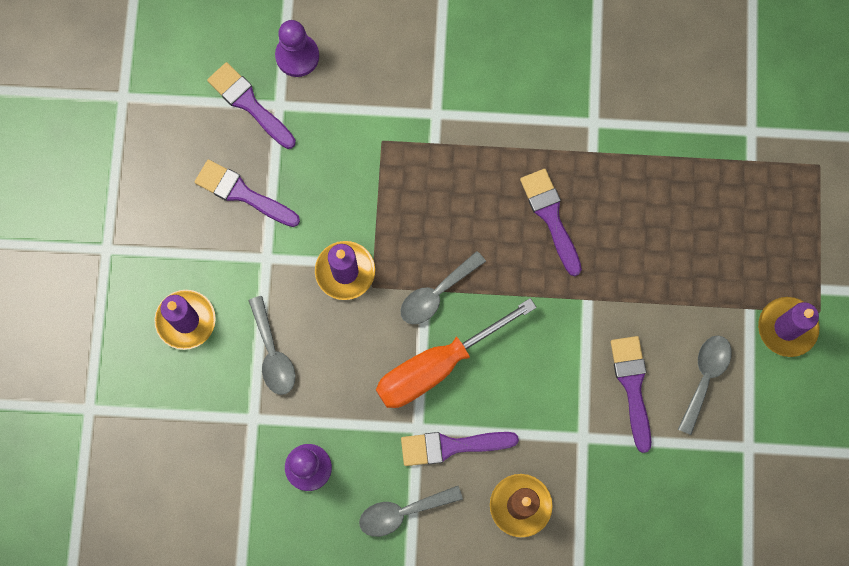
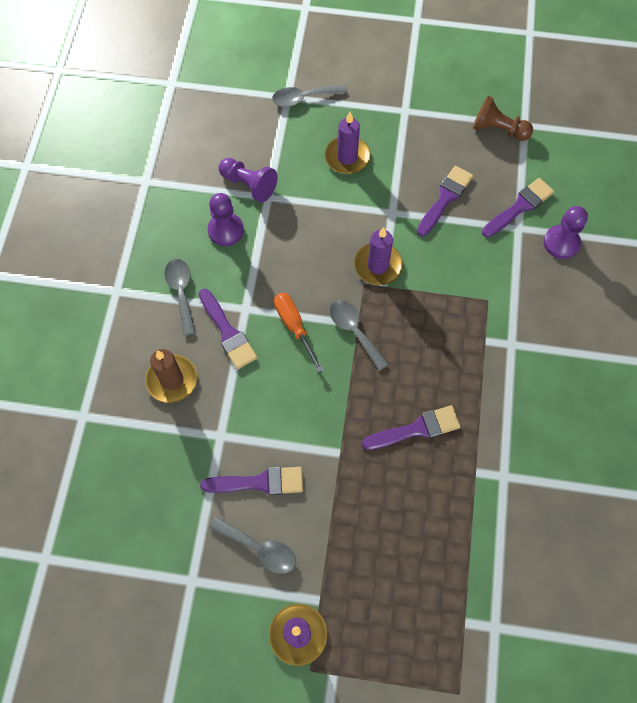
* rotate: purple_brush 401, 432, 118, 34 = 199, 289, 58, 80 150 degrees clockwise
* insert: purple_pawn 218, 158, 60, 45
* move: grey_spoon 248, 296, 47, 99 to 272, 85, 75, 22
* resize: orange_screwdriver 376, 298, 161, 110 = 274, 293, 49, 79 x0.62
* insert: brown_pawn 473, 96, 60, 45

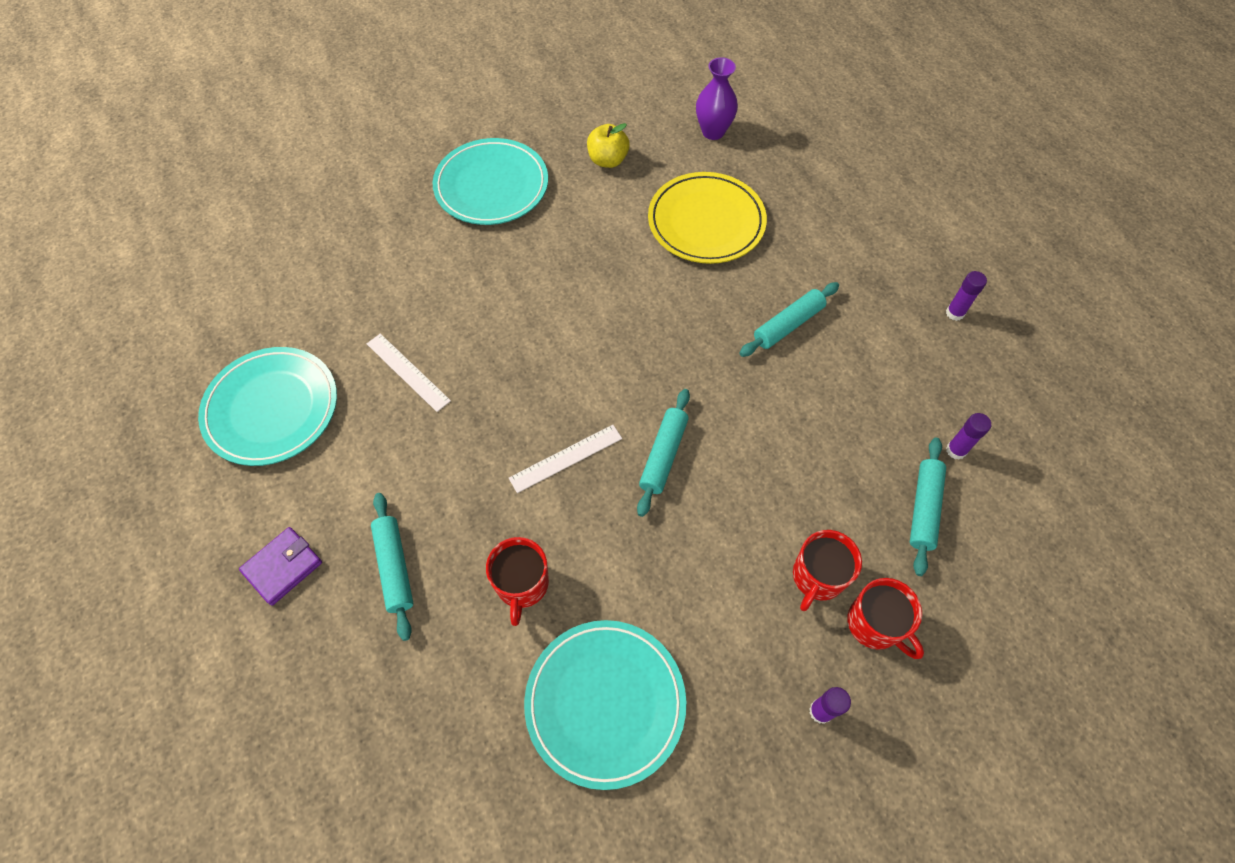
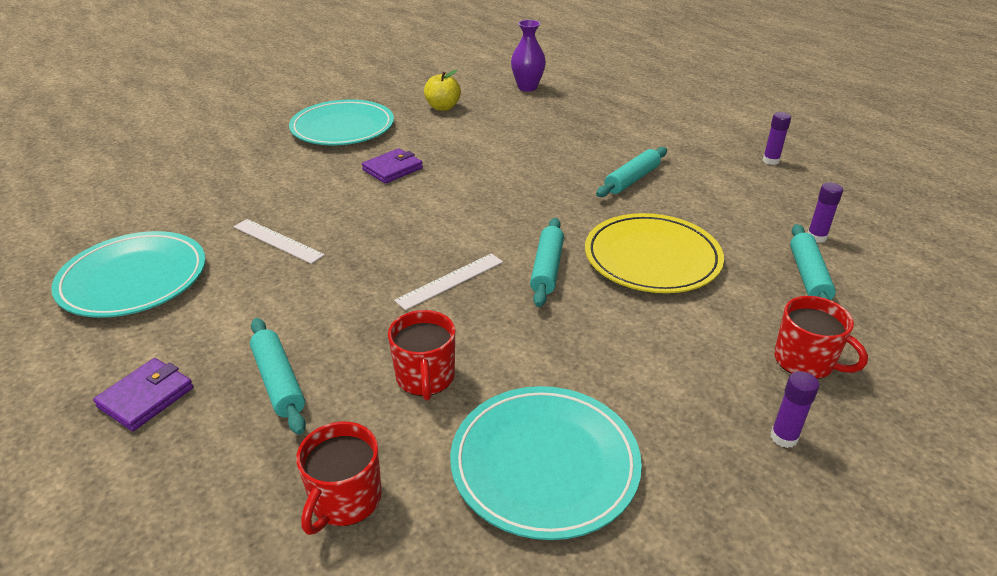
* move: red_mug 793, 530, 69, 81 to 296, 421, 86, 114
* insert: purple_wallet 362, 148, 61, 36
* move: yellow_plate 648, 172, 119, 92 to 585, 213, 139, 80

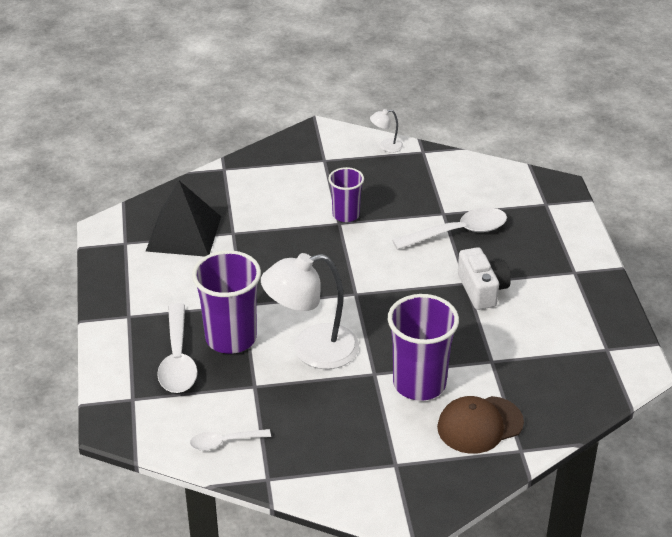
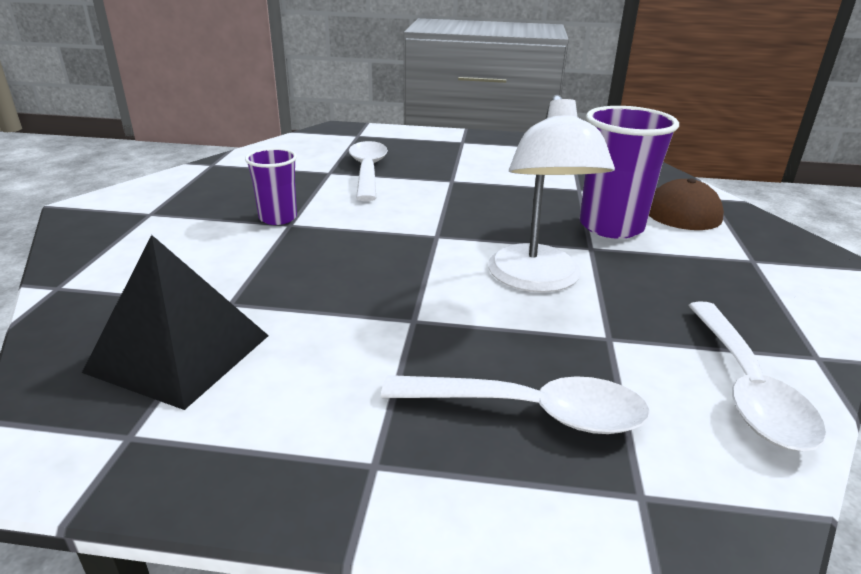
* resize: white_spoon 190, 429, 81, 22 = 688, 301, 138, 150 x1.74
* delete: purple_cup 192, 250, 69, 104
* delete: white_lamp 370, 109, 33, 44
* delete: white_camera 458, 247, 53, 63

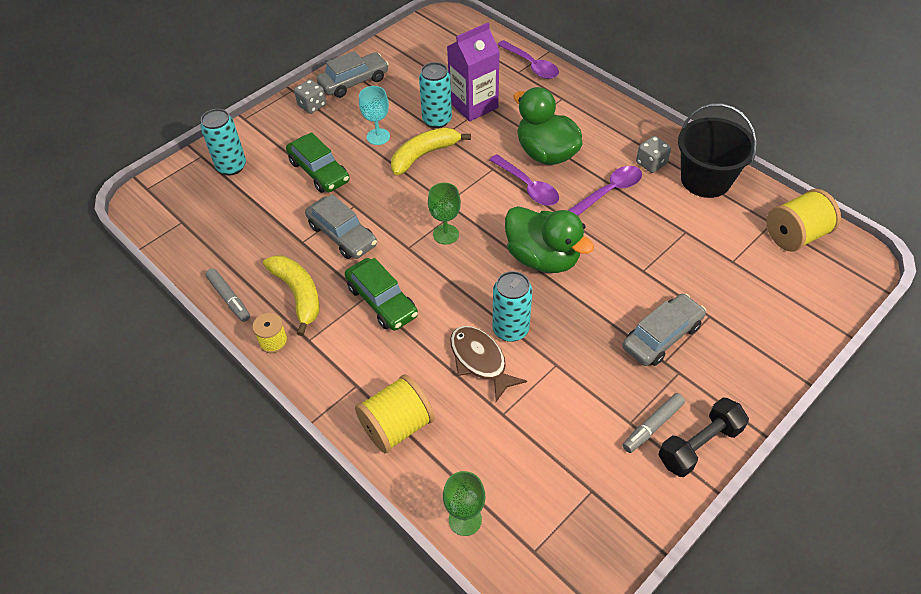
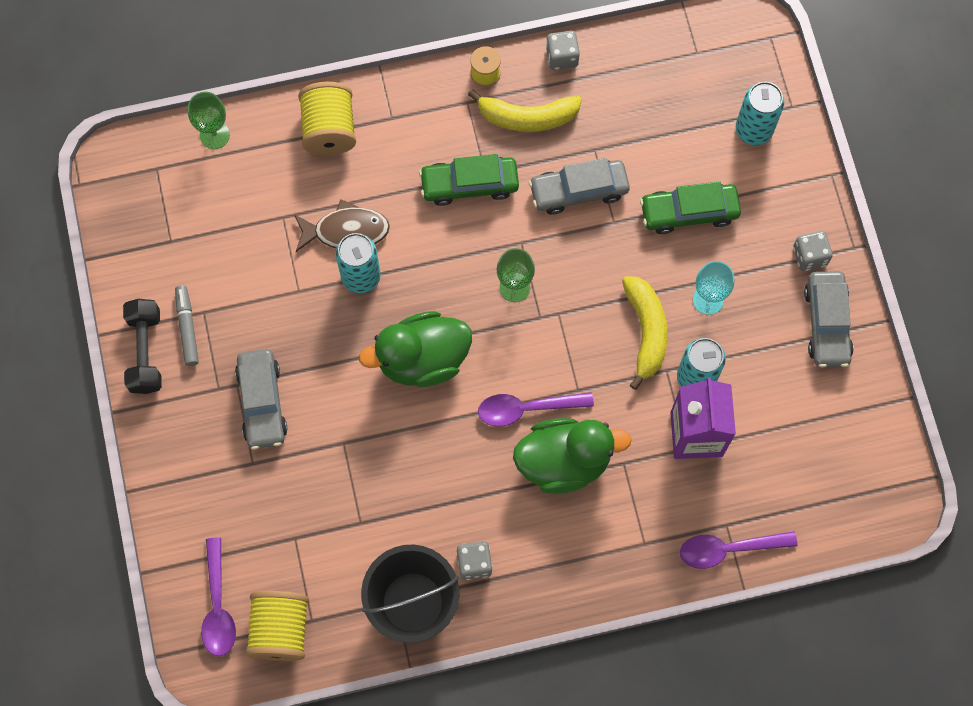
* move: purple_spoon 568, 166, 74, 50 to 201, 537, 35, 119
* replace: grey_marker 205, 268, 45, 54 to grey_dice 546, 31, 34, 39

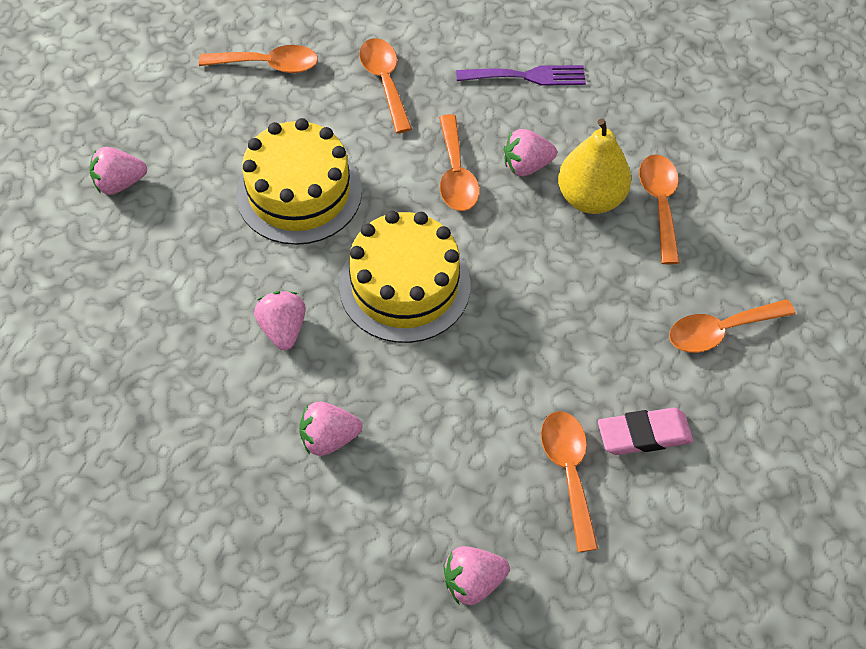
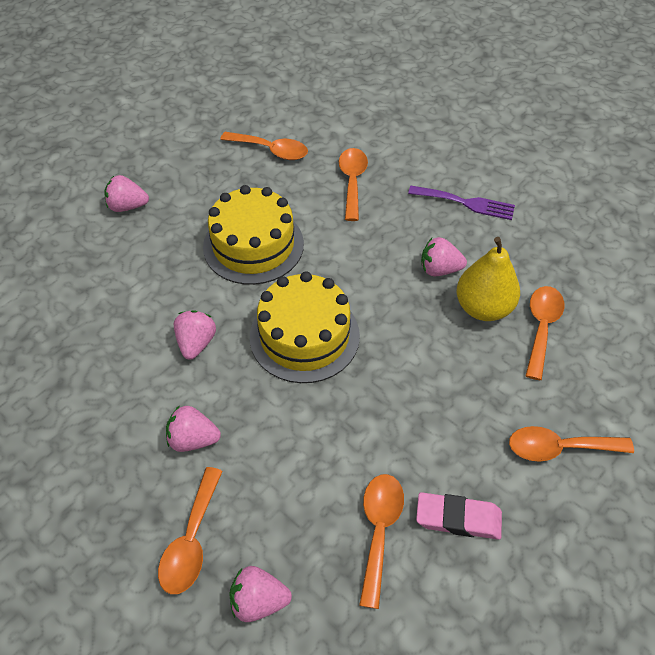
* move: orange_spoon 439, 114, 41, 97 to 158, 467, 65, 127

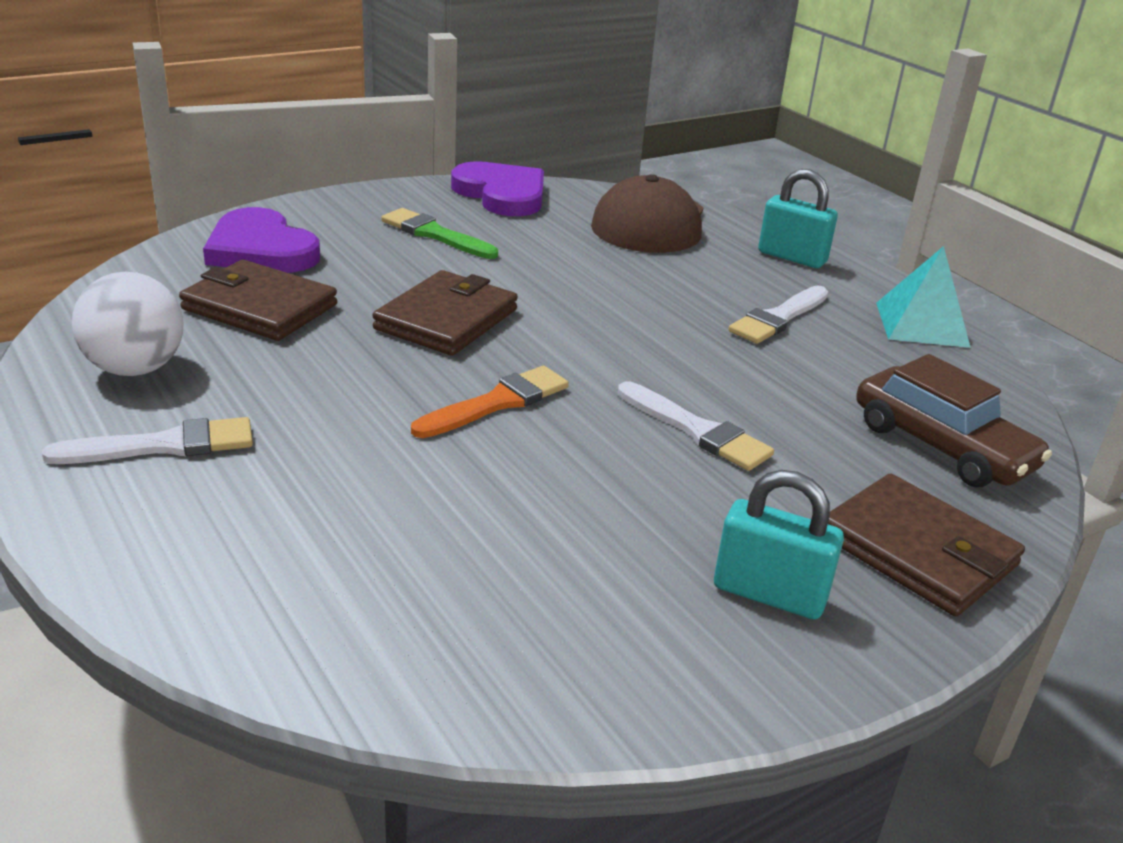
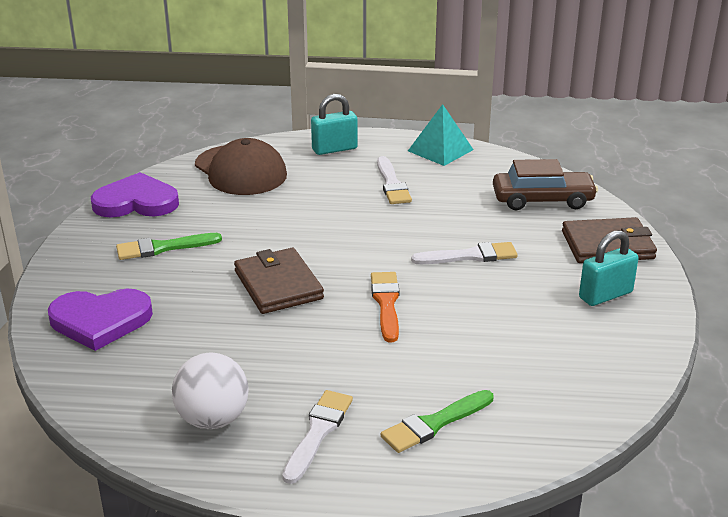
* insert: green_brush 381, 390, 112, 63
* delete: brown_wallet 179, 260, 158, 81

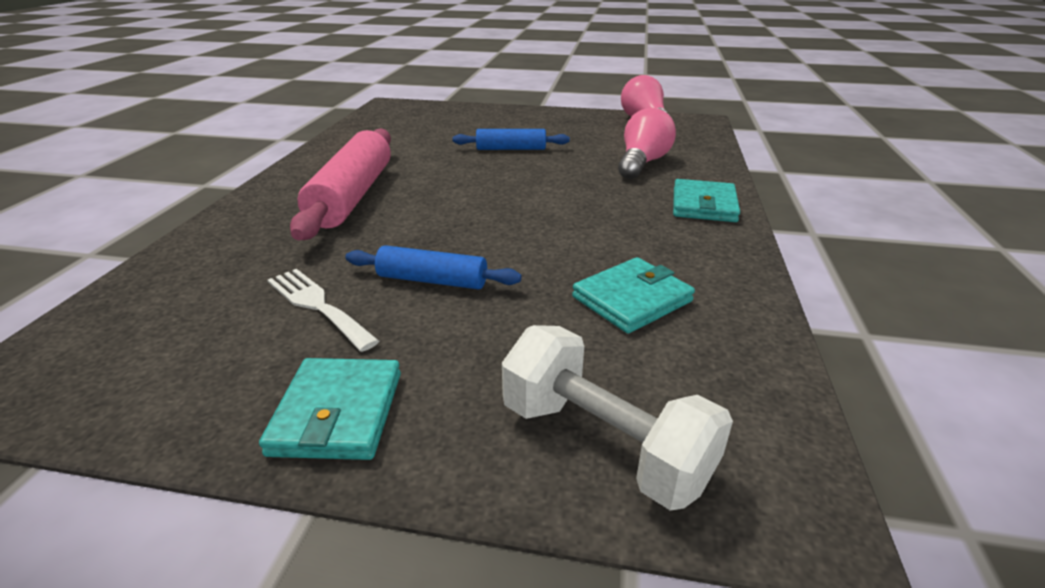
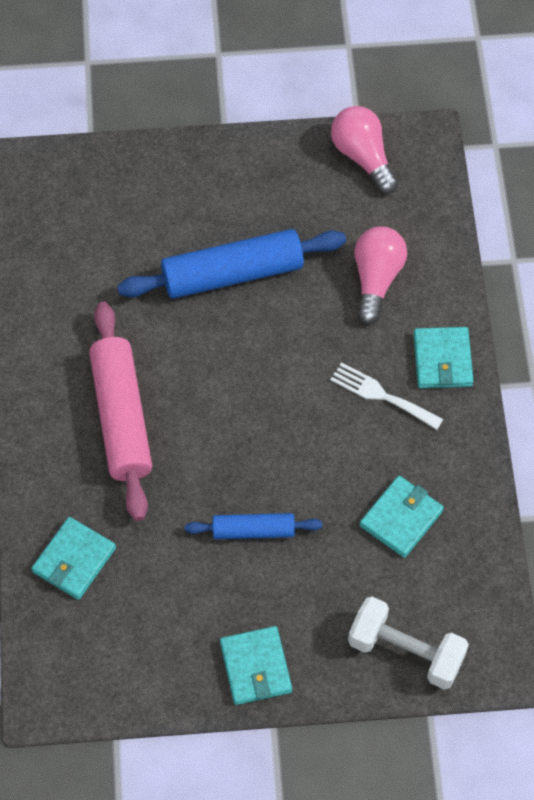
* insert: turquoise_wallet 31, 517, 85, 83
* resize: blue_rolling_pin 452, 129, 118, 21 = 117, 229, 229, 70 x1.82
* move: white_fork 267, 269, 112, 83 to 330, 362, 113, 68

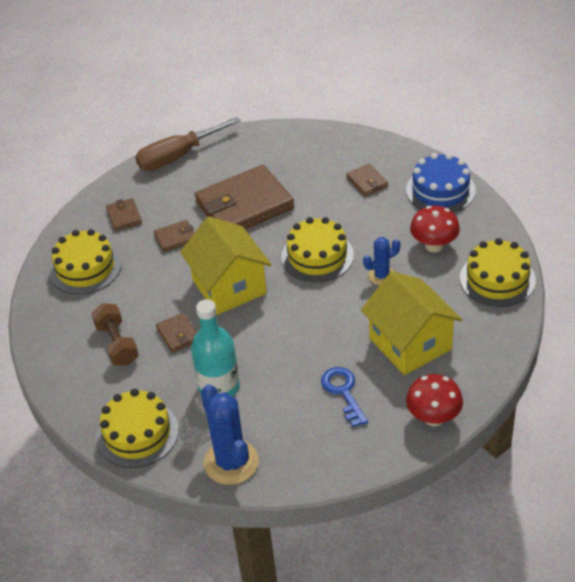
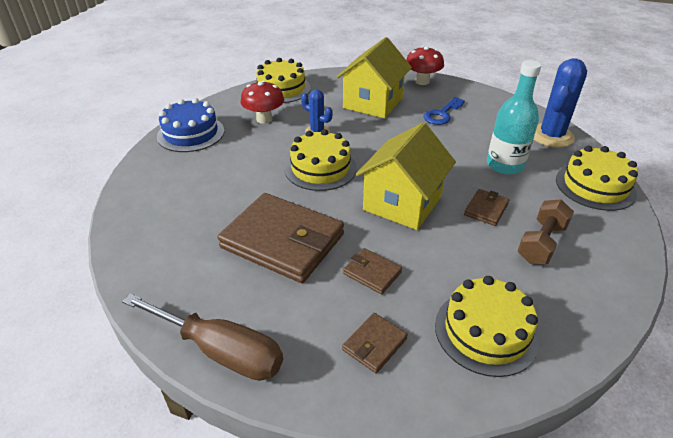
* delete: brown_wallet 346, 164, 42, 32

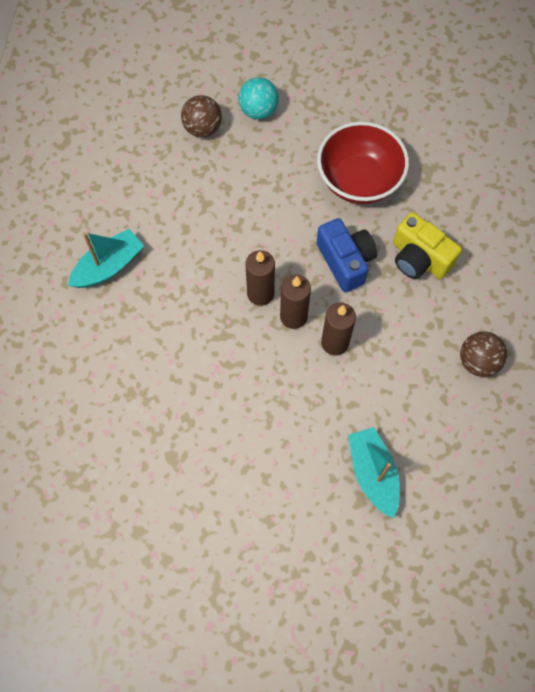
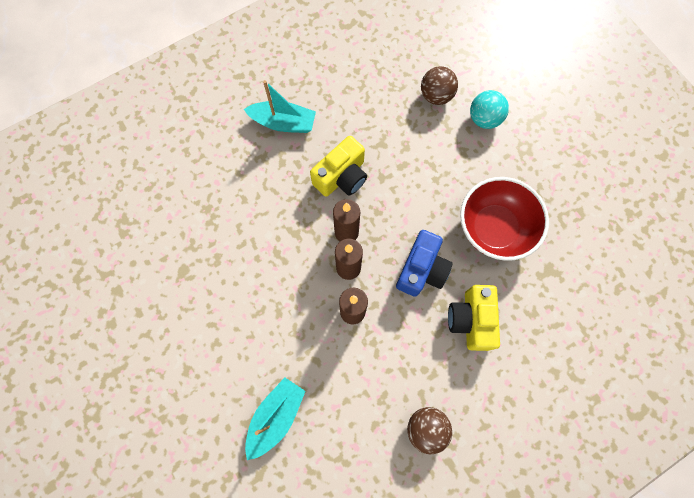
* insert: yellow_camera 310, 136, 57, 61

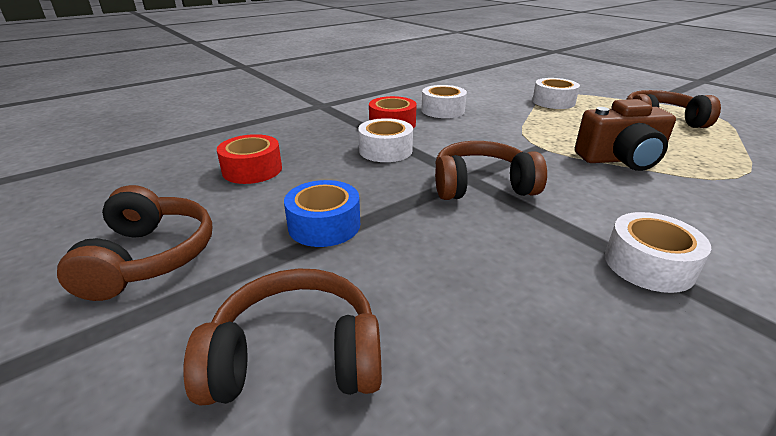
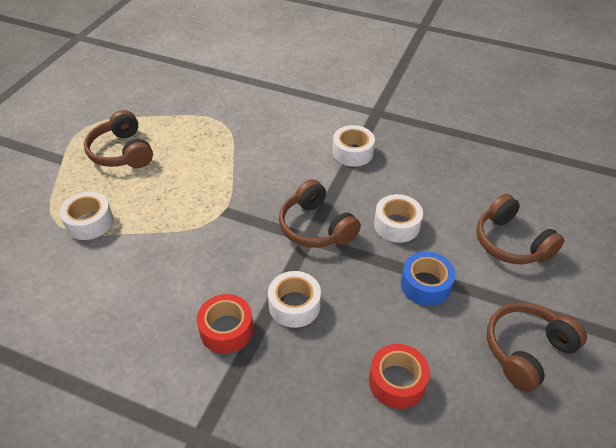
* move: white_tape 421, 85, 46, 33 to 374, 194, 49, 49
* delete: brown_camera 575, 99, 101, 72

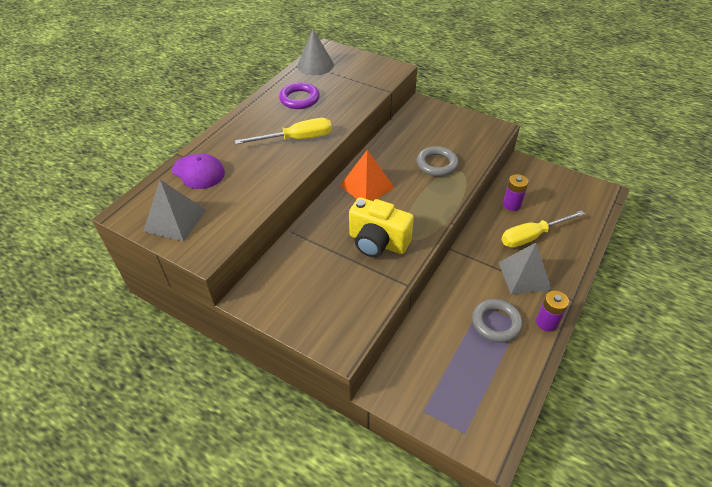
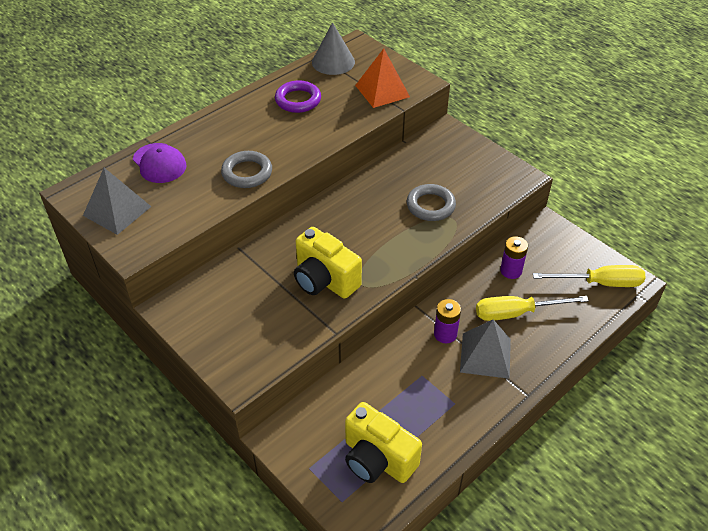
* move: grey_ring 472, 299, 51, 44 to 221, 151, 51, 37
* insert: yellow_camera 345, 402, 77, 81
* move: orange_pyramid 340, 150, 55, 51 to 355, 48, 55, 60
* move: purple_battery 536, 290, 33, 42 to 434, 299, 27, 44
* move: yellow_screwdriver 235, 118, 97, 26 to 533, 265, 113, 22

